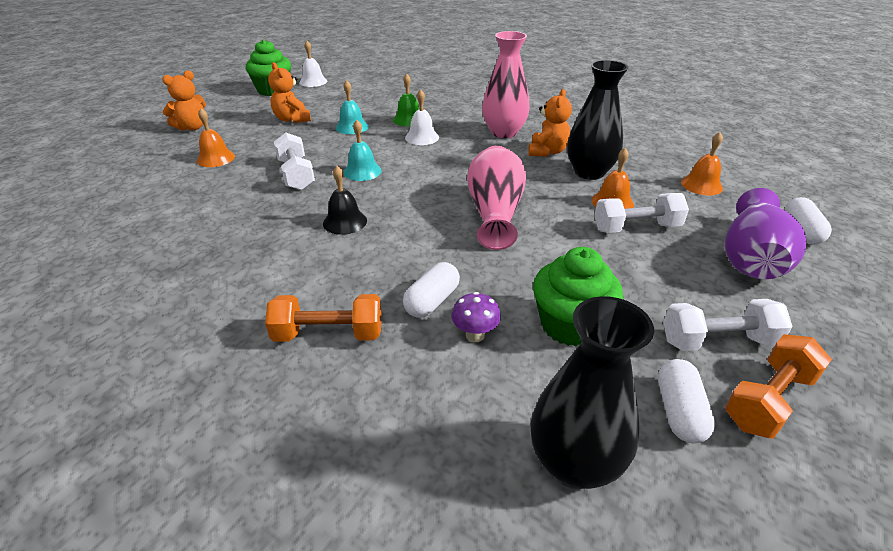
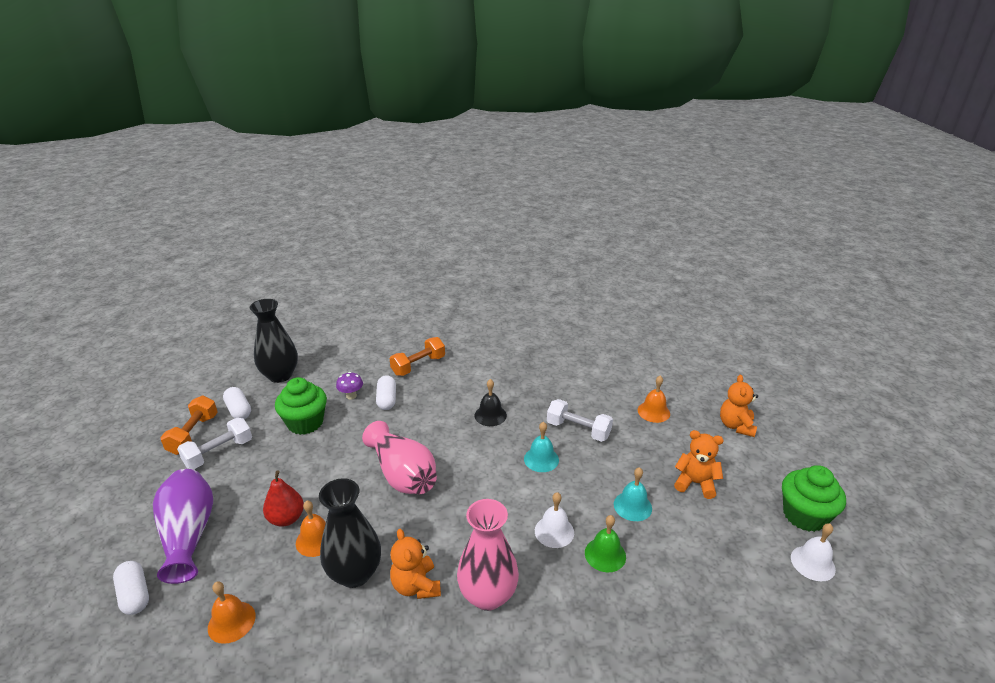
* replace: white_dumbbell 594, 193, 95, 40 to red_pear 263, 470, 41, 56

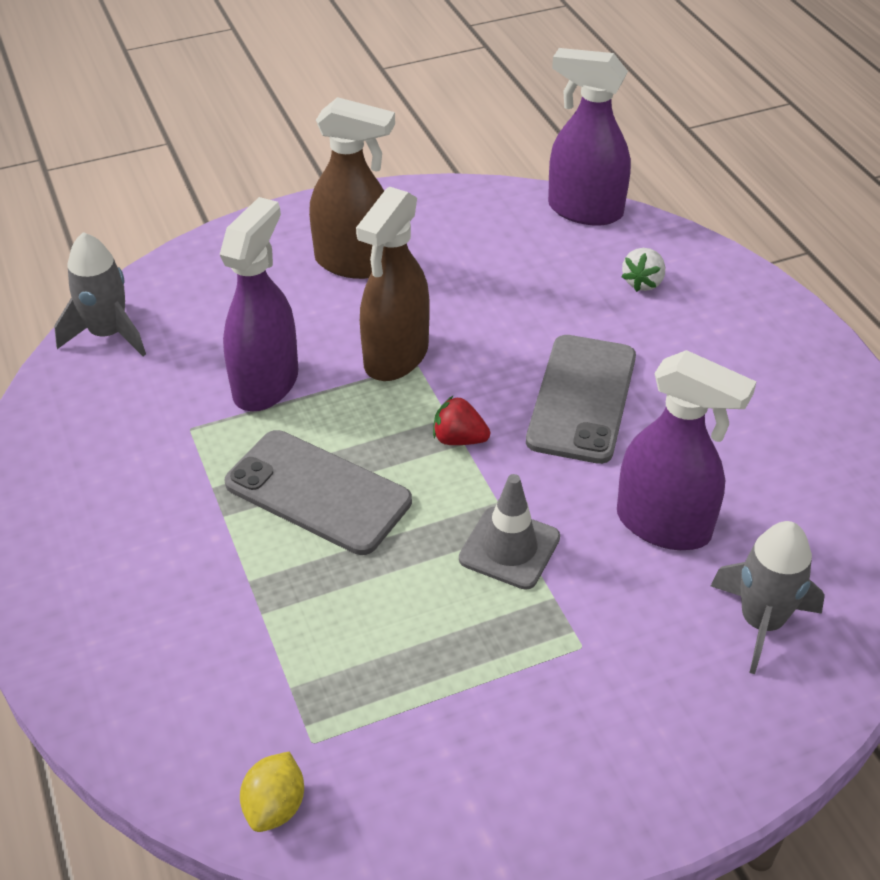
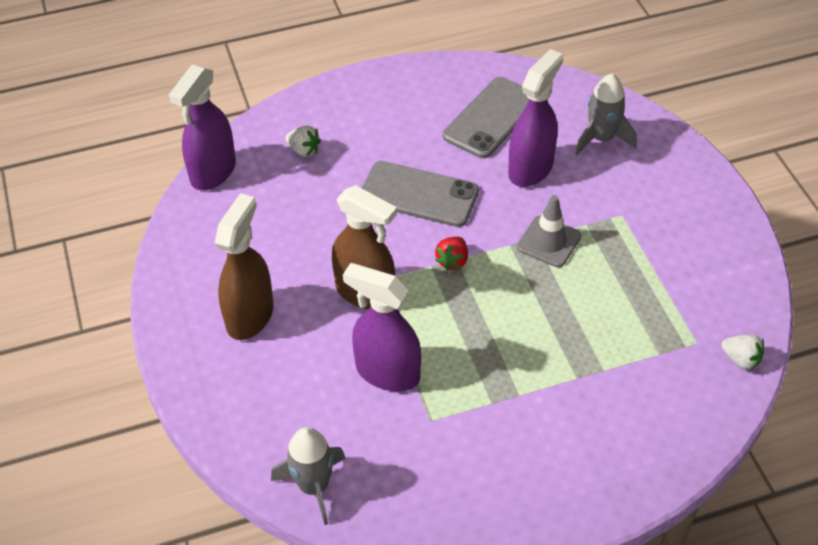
* move: grey_phone 225, 430, 187, 125 to 443, 77, 86, 81
* replace: yellow_lemon 240, 752, 64, 80 to white_strawberry 721, 334, 43, 36

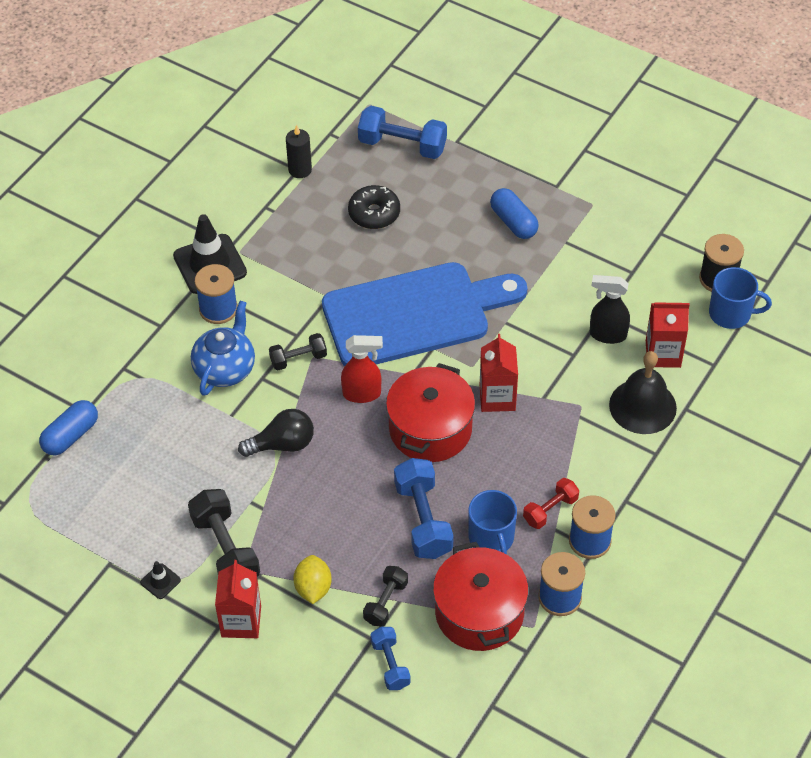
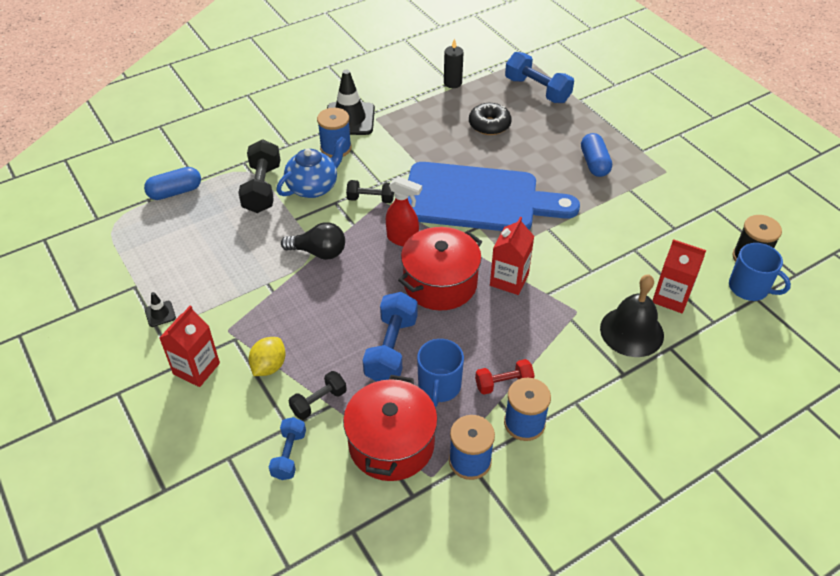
* move: black_dumbbell 188, 489, 72, 88 to 238, 140, 42, 73
* delete: black_spray_bottle 590, 275, 40, 69

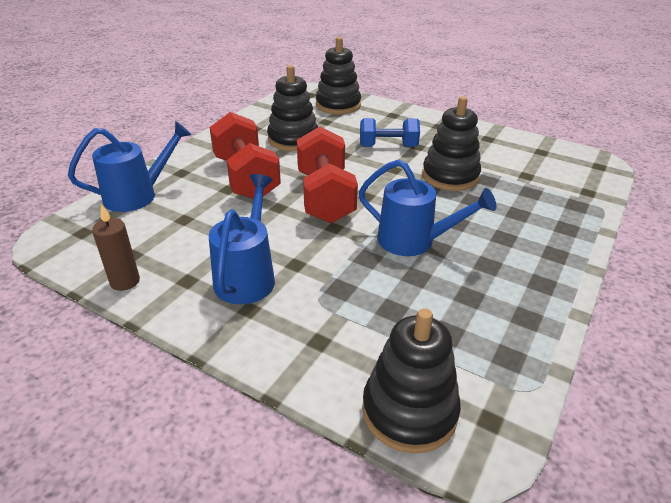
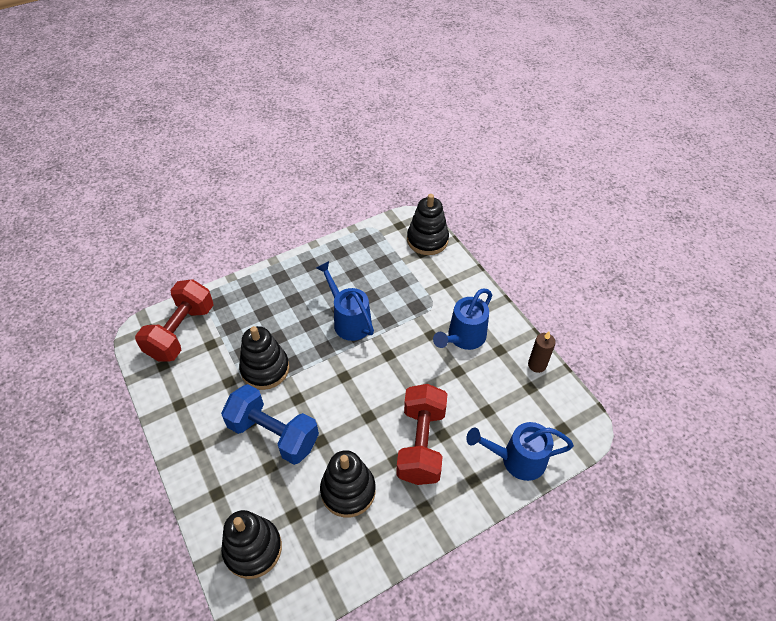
* move: red_dumbbell 297, 126, 61, 97 to 135, 279, 79, 83
* resize: blue_dumbbell 360, 118, 60, 29 = 221, 384, 98, 81 x1.55

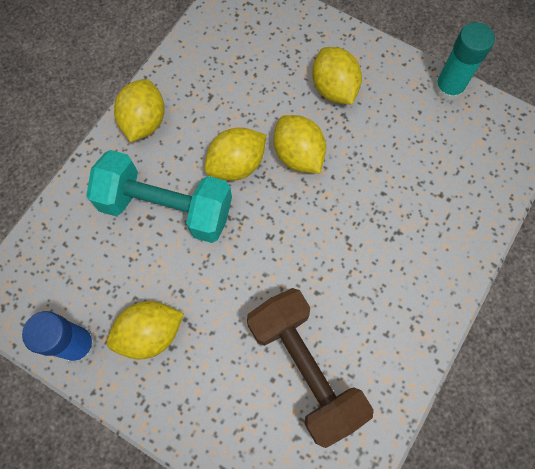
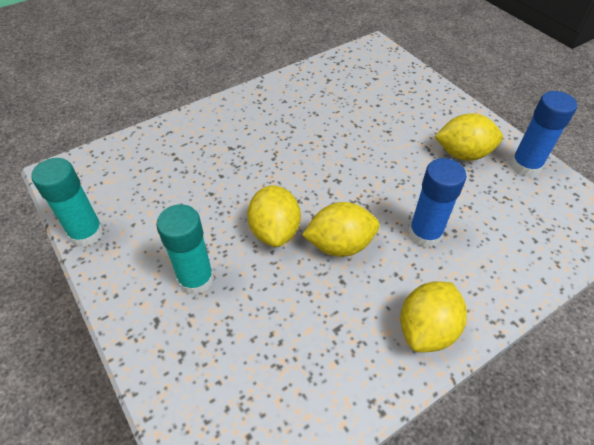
* replace: yellow_lemon 312, 47, 50, 58 to turquoise_glue_stick 156, 204, 58, 91
* replace: turquoise_dumbbell 86, 150, 146, 93 to blue_glue_stick 408, 158, 59, 89
* delete: brown_dumbbell 247, 288, 127, 160

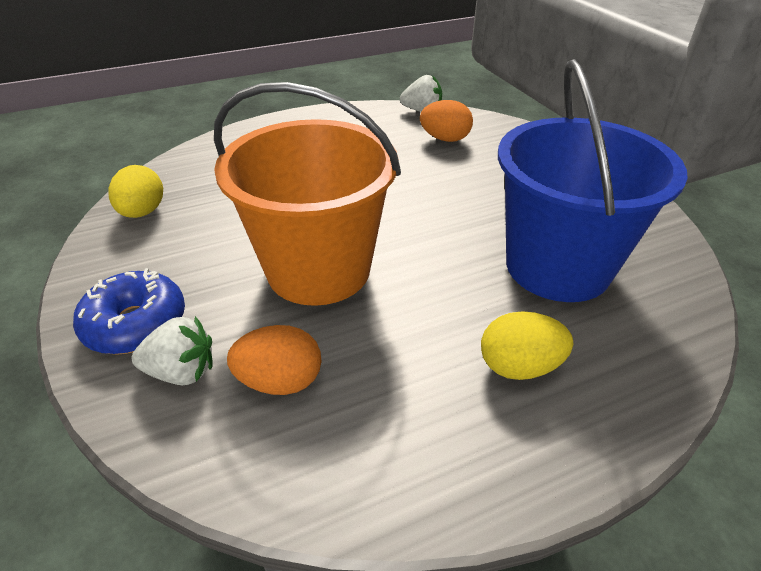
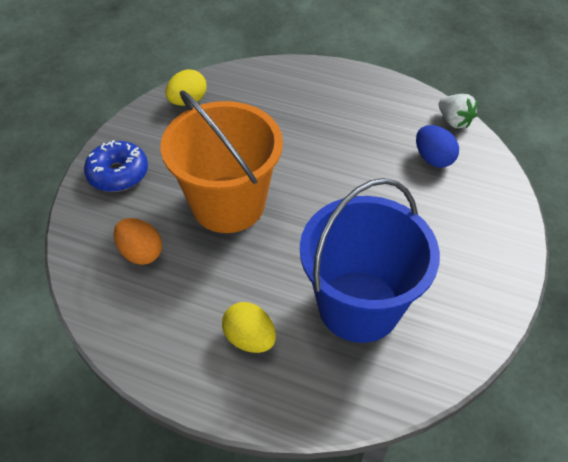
* recolor: orange_egg 420, 100, 53, 42 to blue_egg 416, 125, 43, 43
* delete: white_strawberry 132, 316, 81, 69

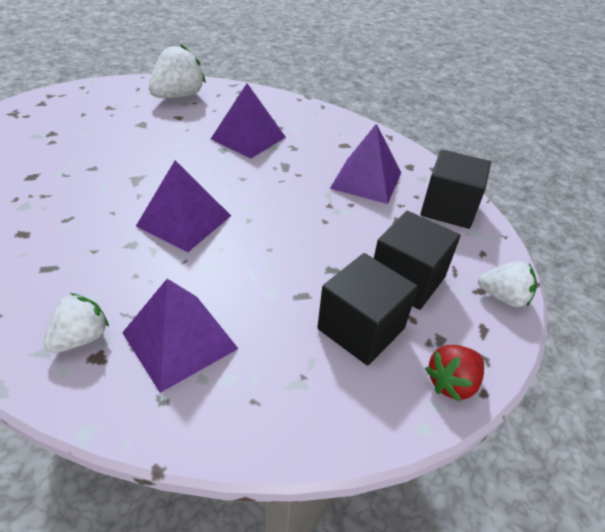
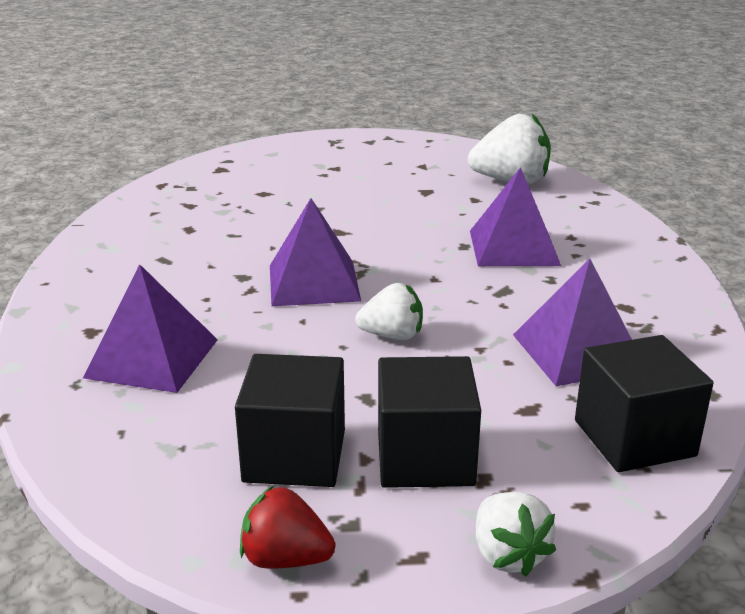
* move: white_strawberry 44, 293, 65, 60 to 355, 283, 68, 57

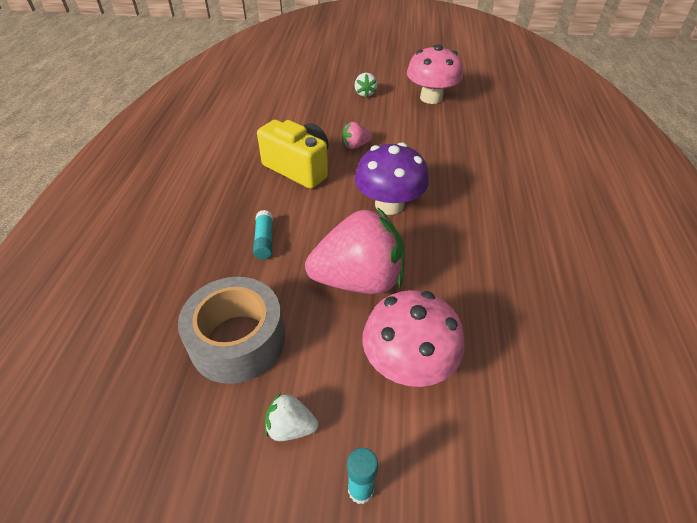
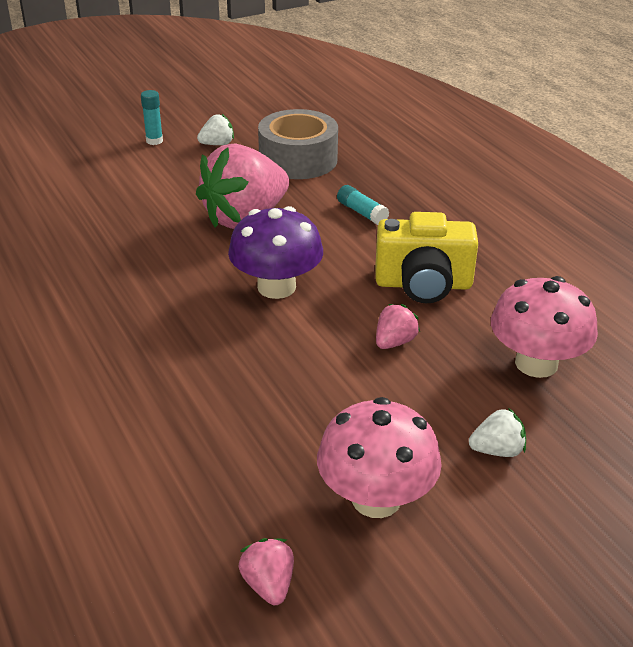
* insert: pink_strawberry 238, 538, 56, 67
* rotate: white_strawberry 355, 73, 22, 25 = 469, 408, 57, 49 120 degrees clockwise
* move: pink_mushroom 362, 290, 103, 97 to 491, 276, 107, 102

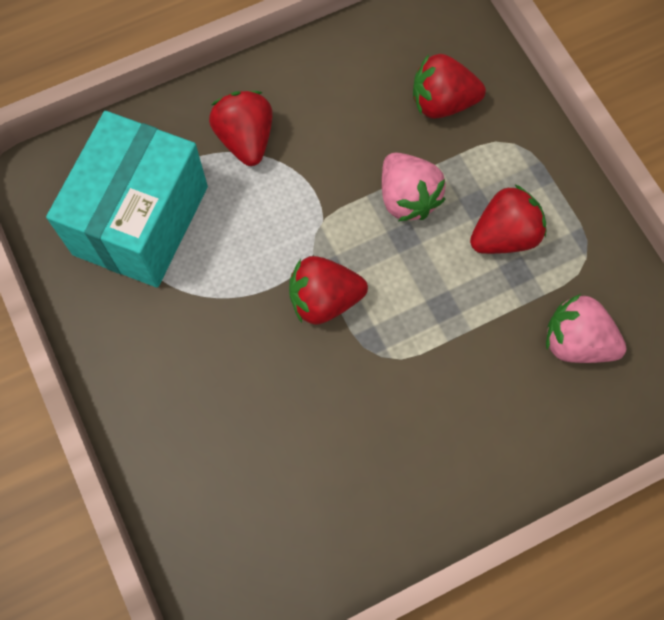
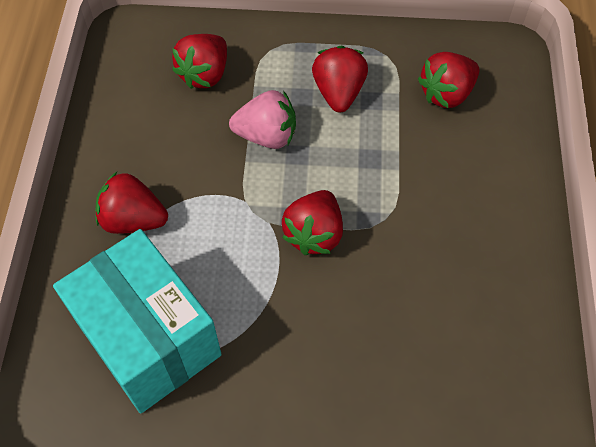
* recolor: pink_strawberry 546, 294, 80, 69 to red_strawberry 418, 52, 62, 56

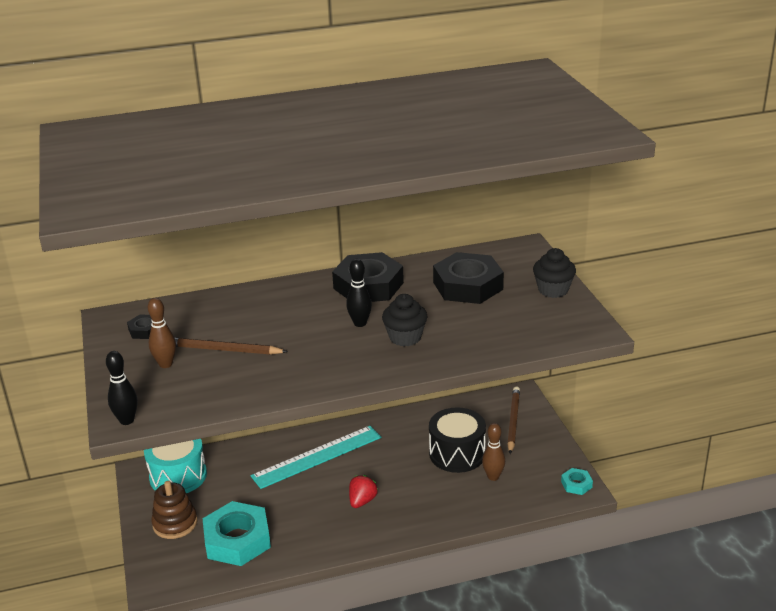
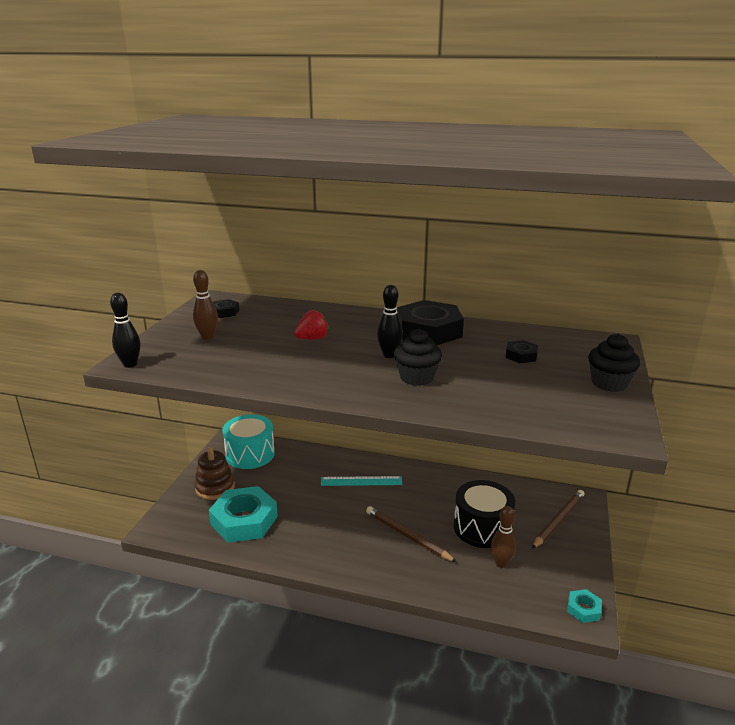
* move: red_strawberry 349, 475, 29, 33 to 294, 309, 35, 31
* resize: turquoise_ruler 251, 426, 130, 63 = 321, 476, 81, 10 x0.64
* move: brown_pencil 174, 337, 114, 18 to 366, 506, 91, 56
* resize: black_nut 433, 252, 71, 52 = 505, 340, 33, 23 x0.46

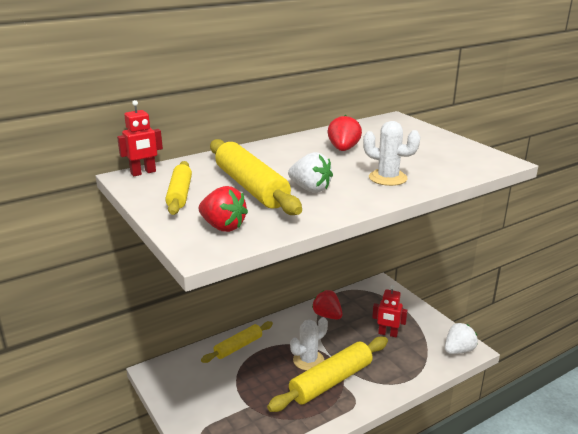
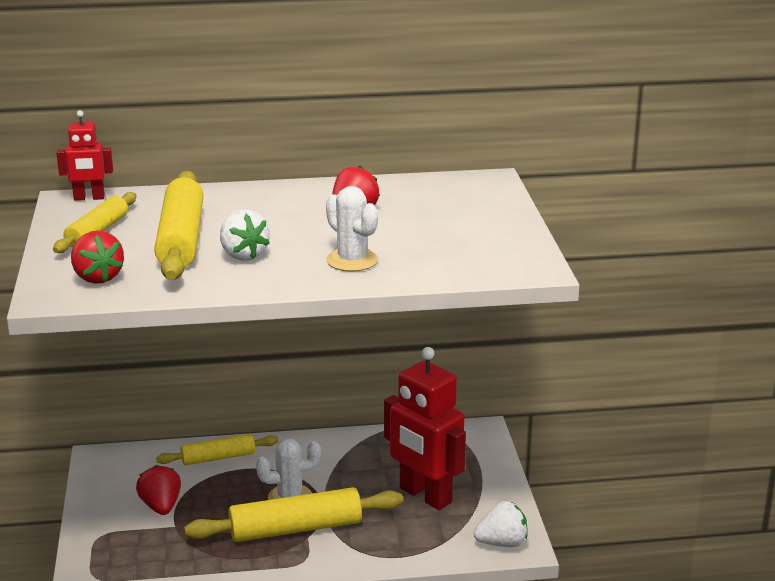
* move: red_strawberry 312, 290, 31, 29 to 136, 465, 45, 50
* resize: red_robot 372, 285, 36, 53 = 384, 347, 82, 163 x1.95

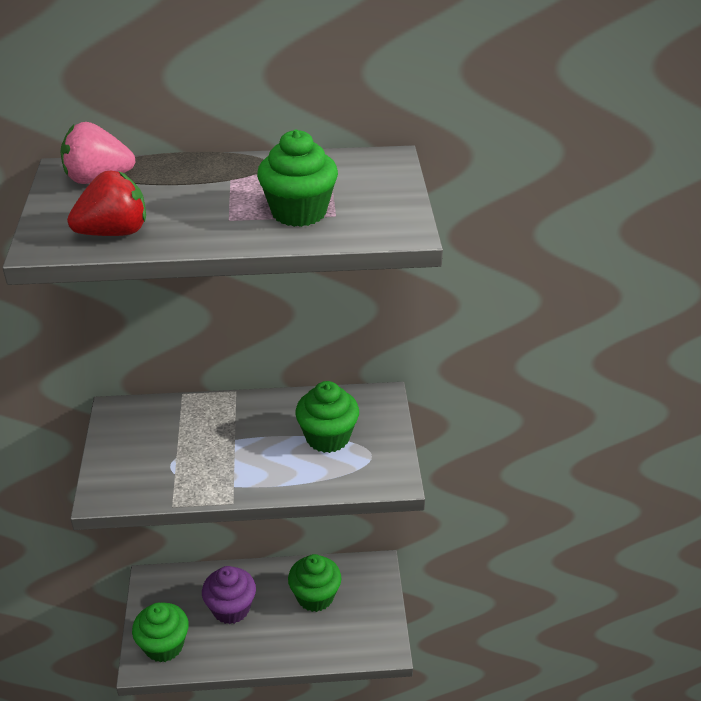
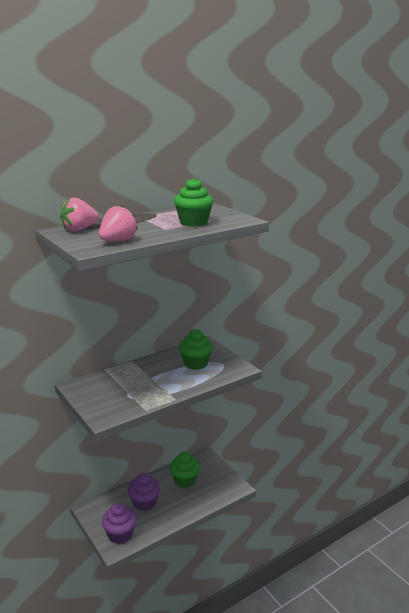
* recolor: red_strawberry 67, 170, 79, 66 to pink_strawberry 99, 205, 39, 36
* recolor: green_cupcake 132, 603, 57, 59 to purple_cupcake 102, 503, 35, 41

